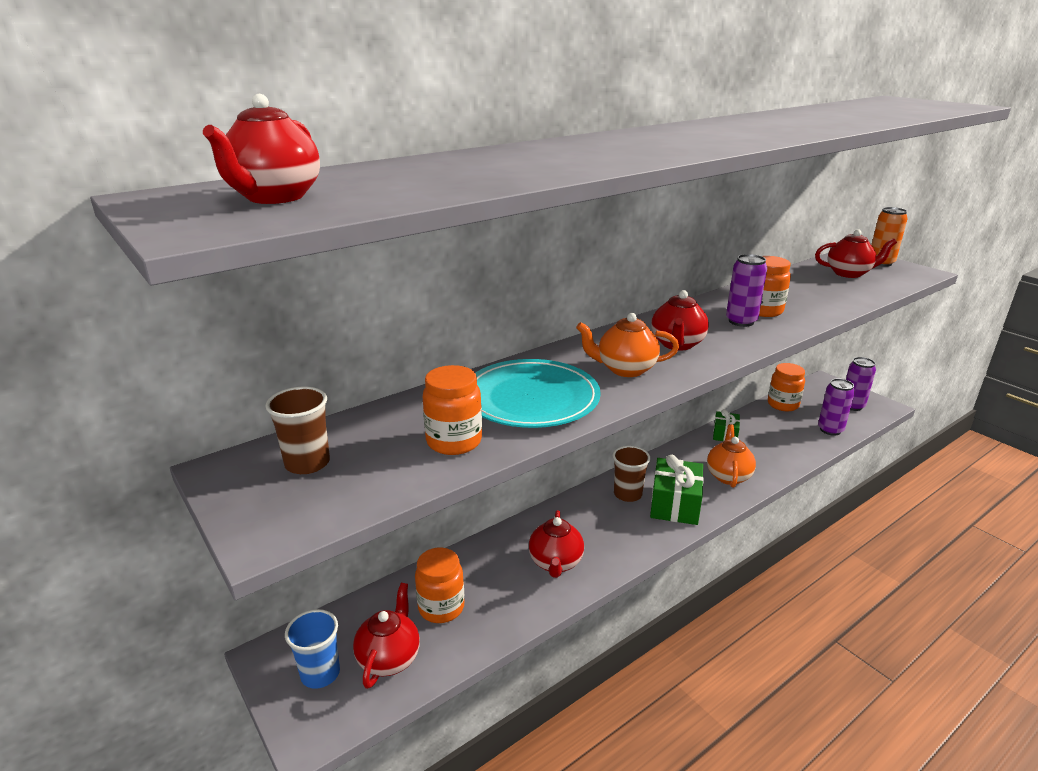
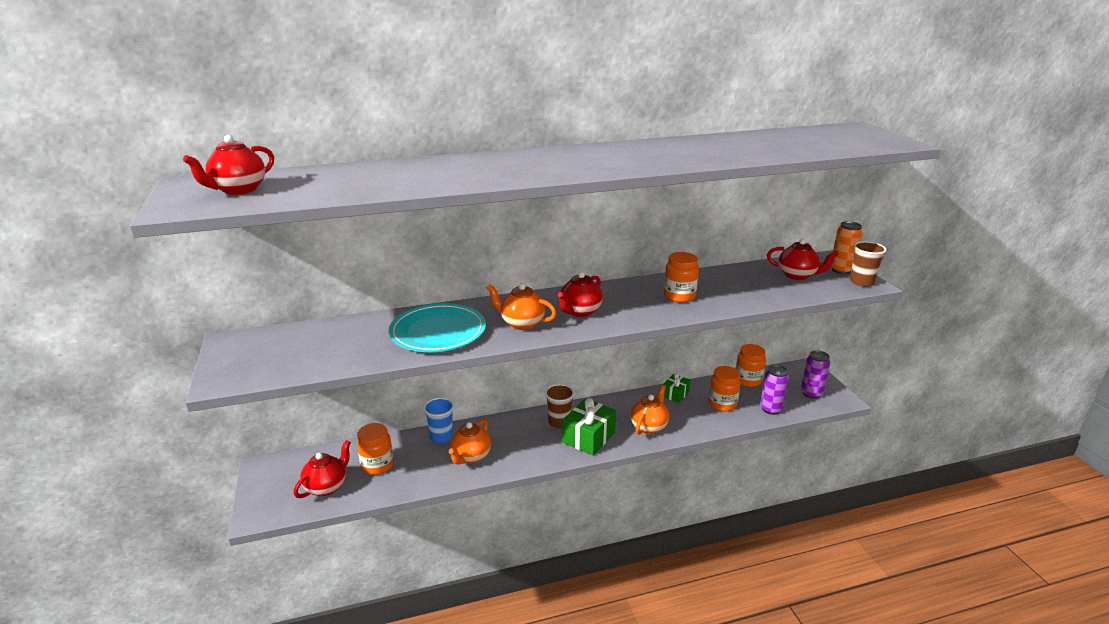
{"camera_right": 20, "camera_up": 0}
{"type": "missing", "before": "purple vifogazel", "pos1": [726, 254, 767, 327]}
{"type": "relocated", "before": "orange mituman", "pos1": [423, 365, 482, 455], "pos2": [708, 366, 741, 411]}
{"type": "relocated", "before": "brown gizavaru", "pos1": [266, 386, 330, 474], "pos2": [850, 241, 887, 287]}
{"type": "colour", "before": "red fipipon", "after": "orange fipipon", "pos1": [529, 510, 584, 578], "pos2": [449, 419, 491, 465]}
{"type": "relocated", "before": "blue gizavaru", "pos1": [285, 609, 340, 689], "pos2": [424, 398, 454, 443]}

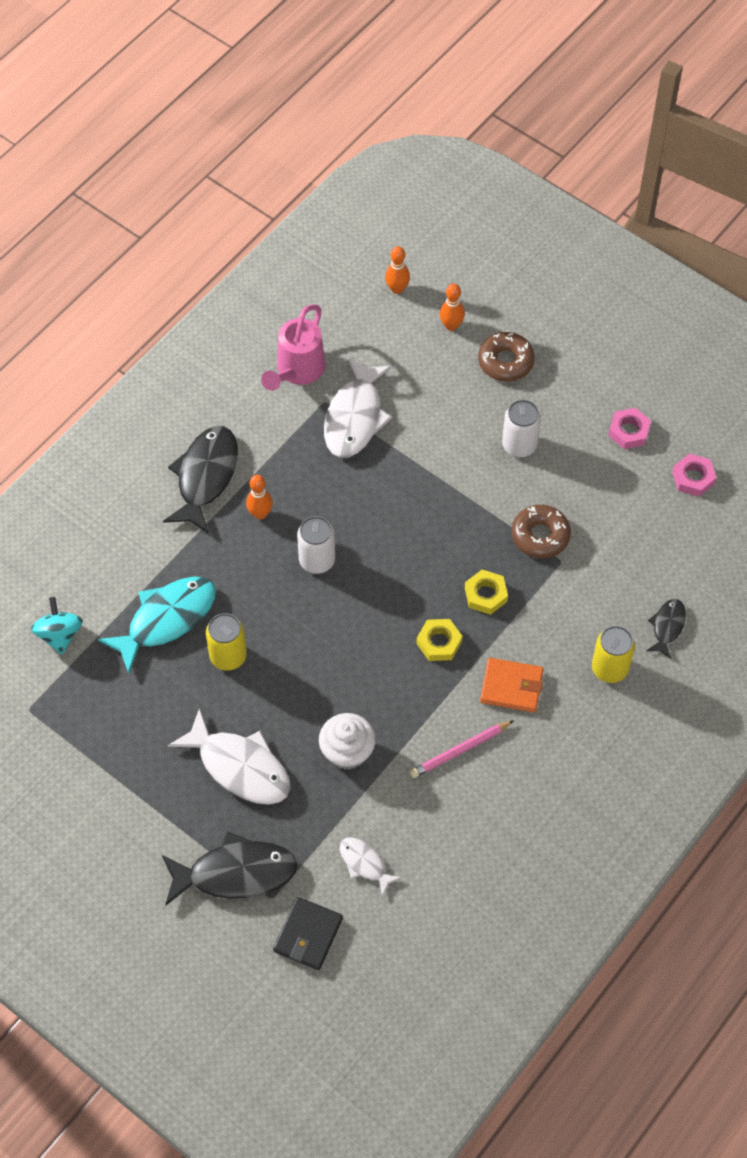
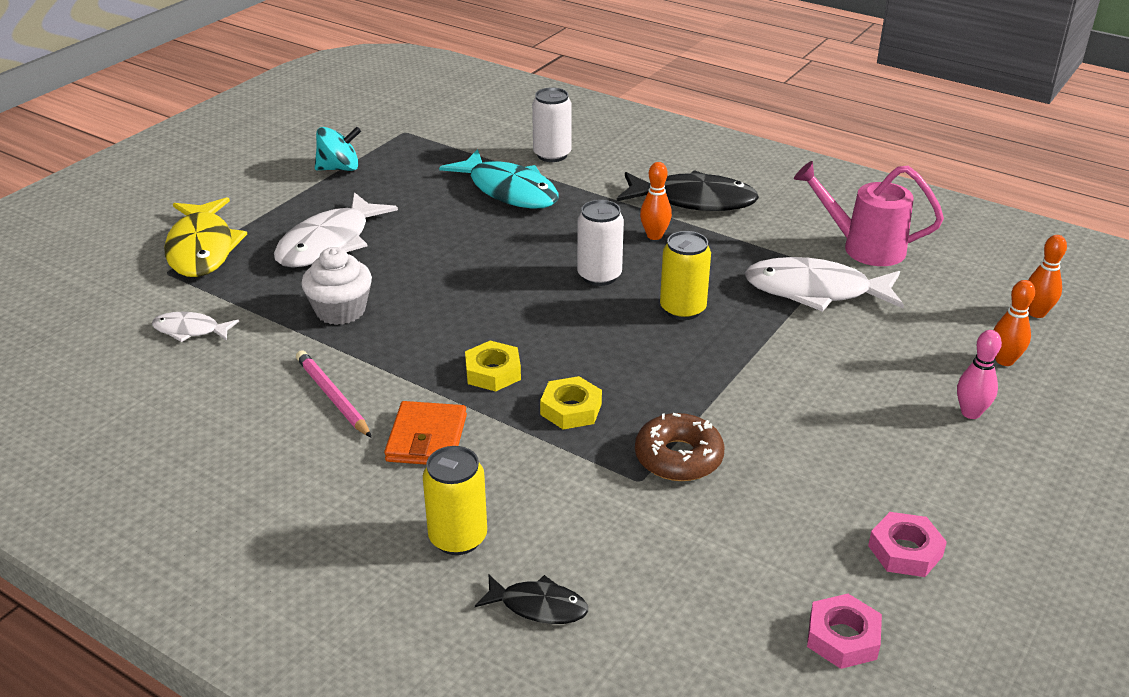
{"camera_right": 85, "camera_up": -25}
{"type": "exchanged", "before": "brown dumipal", "after": "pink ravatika", "pos1": [478, 332, 535, 381], "pos2": [957, 330, 1002, 419]}
{"type": "relocated", "before": "white vifogazel", "pos1": [502, 400, 541, 457], "pos2": [532, 87, 572, 162]}
{"type": "relocated", "before": "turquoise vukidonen", "pos1": [31, 597, 83, 654], "pos2": [315, 127, 361, 171]}
{"type": "relocated", "before": "yellow vifogazel", "pos1": [206, 613, 247, 671], "pos2": [660, 231, 711, 320]}
{"type": "colour", "before": "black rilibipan", "after": "yellow rilibipan", "pos1": [162, 832, 298, 905], "pos2": [164, 197, 247, 277]}
{"type": "spun", "before": "white rilibipan", "pos1": [340, 837, 402, 896], "pos2": [152, 312, 239, 342], "turn": -120}
{"type": "missing", "before": "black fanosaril", "pos1": [273, 897, 343, 970]}

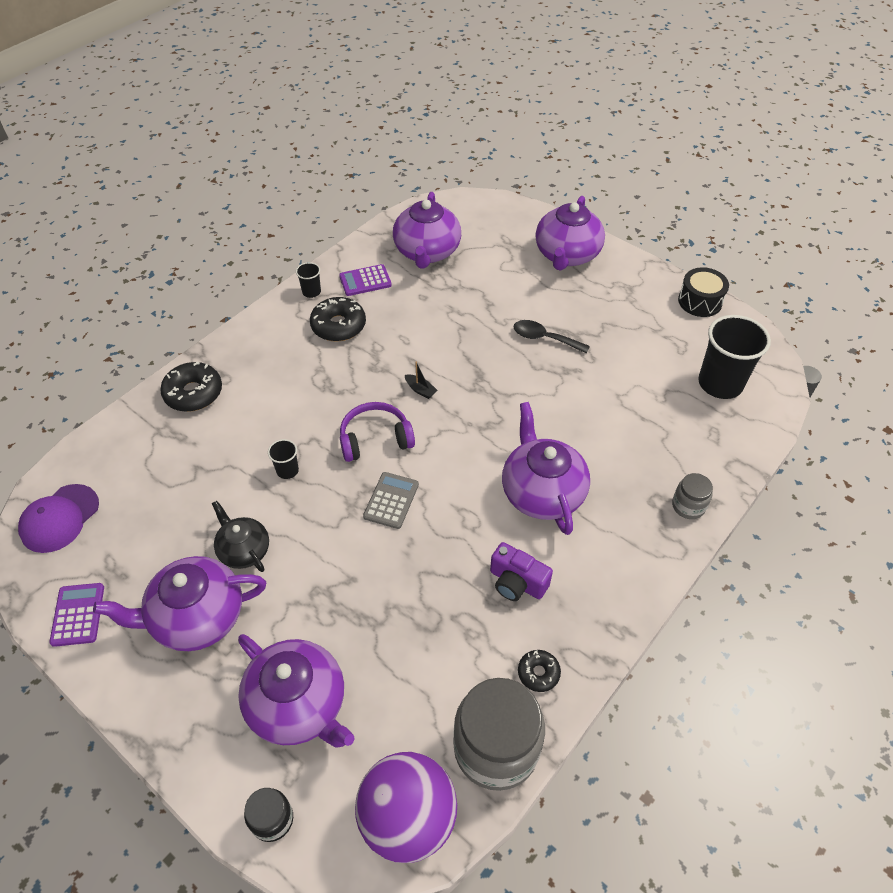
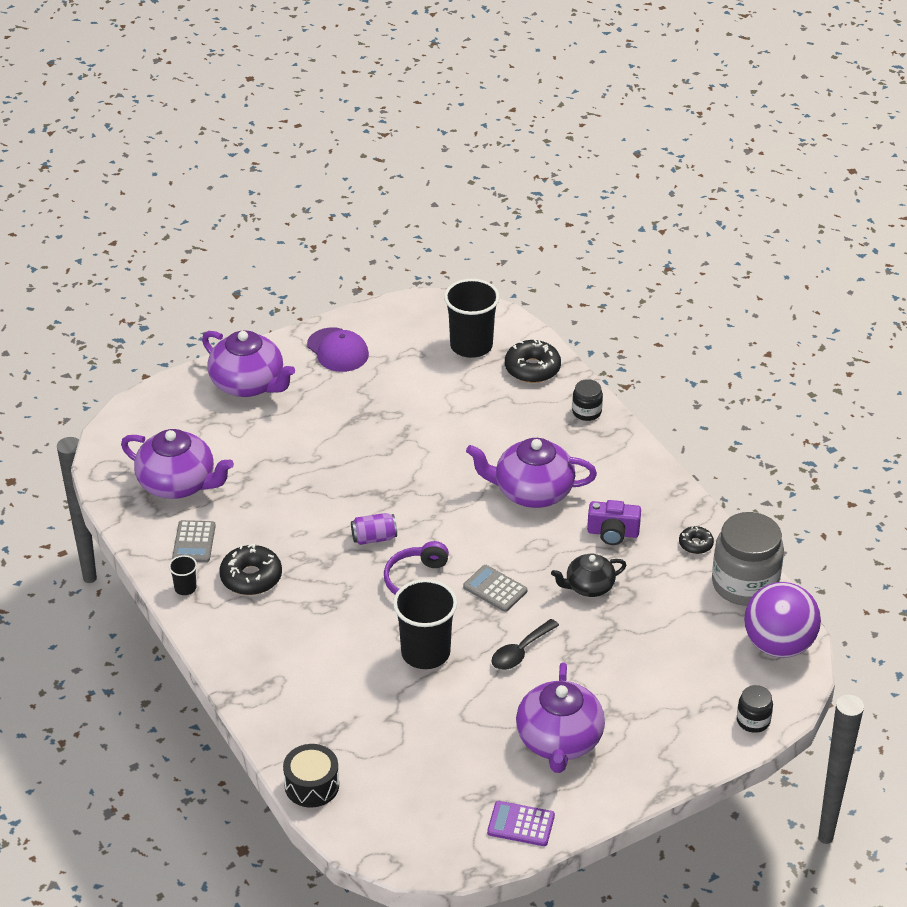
{"camera_right": -70, "camera_up": -10}
{"type": "colour", "before": "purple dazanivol", "after": "grey dazanivol", "pos1": [339, 264, 392, 296], "pos2": [172, 520, 216, 562]}
{"type": "relocated", "before": "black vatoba", "pos1": [678, 267, 729, 317], "pos2": [283, 744, 339, 807]}
{"type": "relocated", "before": "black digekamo", "pos1": [514, 320, 590, 354], "pos2": [491, 619, 559, 670]}
{"type": "relocated", "before": "black dumipal", "pos1": [160, 362, 222, 412], "pos2": [505, 339, 561, 383]}
{"type": "exchanged", "before": "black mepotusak", "after": "purple vifogazel", "pos1": [405, 362, 437, 399], "pos2": [351, 513, 397, 545]}
{"type": "size", "before": "black gizavaru", "pos1": [268, 439, 299, 479], "pos2": [393, 579, 457, 669], "scale": 2.18}
{"type": "colour", "before": "grey mituman", "after": "black mituman", "pos1": [672, 473, 713, 519], "pos2": [572, 379, 603, 421]}
{"type": "relocated", "before": "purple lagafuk", "pos1": [18, 484, 99, 553], "pos2": [307, 327, 369, 372]}
{"type": "relocated", "before": "black fipipon", "pos1": [212, 500, 269, 572], "pos2": [551, 553, 626, 597]}
{"type": "spun", "before": "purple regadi", "pos1": [490, 542, 553, 601], "pos2": [587, 500, 641, 545], "turn": 45}
{"type": "missing", "before": "purple fipipon", "pos1": [238, 634, 355, 748]}

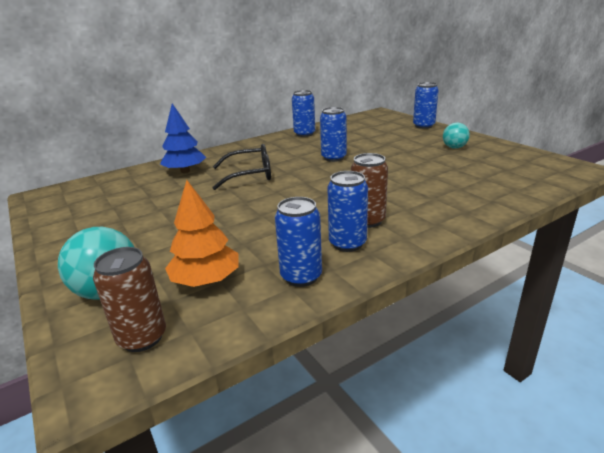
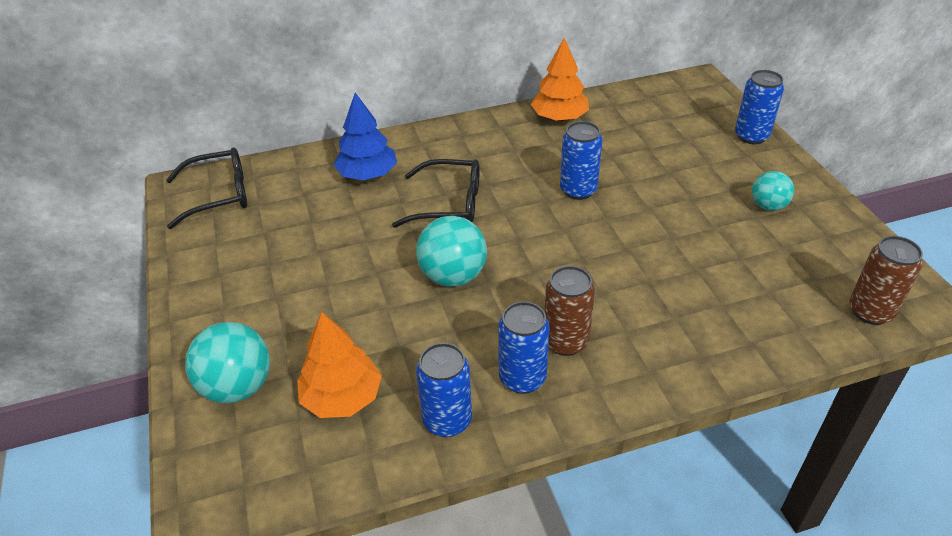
{"camera_right": 15, "camera_up": 15}
{"type": "exchanged", "before": "blue vifogazel", "after": "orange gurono", "pos1": [292, 90, 315, 137], "pos2": [531, 38, 589, 121]}
{"type": "relocated", "before": "brown vifogazel", "pos1": [93, 247, 166, 352], "pos2": [849, 236, 923, 325]}
{"type": "appeared", "after": "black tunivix", "pos2": [166, 148, 247, 229]}
{"type": "appeared", "after": "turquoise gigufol", "pos2": [416, 216, 487, 287]}

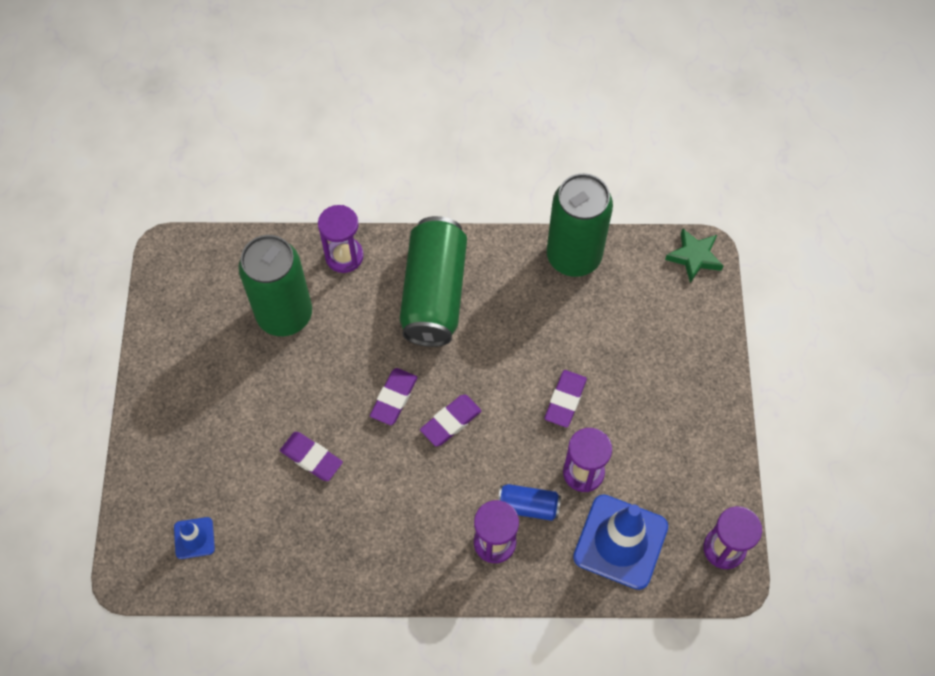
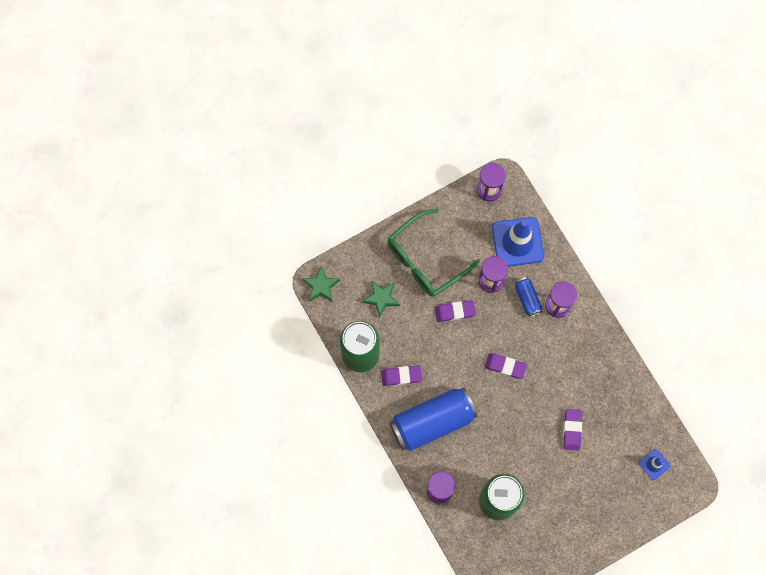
{"camera_right": -120, "camera_up": 10}
{"type": "colour", "before": "green vifogazel", "after": "blue vifogazel", "pos1": [400, 216, 467, 347], "pos2": [390, 387, 477, 451]}
{"type": "relocated", "before": "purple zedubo", "pos1": [370, 368, 418, 425], "pos2": [381, 365, 422, 386]}
{"type": "appeared", "after": "green tunivix", "pos2": [387, 209, 480, 297]}
{"type": "appeared", "after": "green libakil", "pos2": [362, 280, 400, 318]}

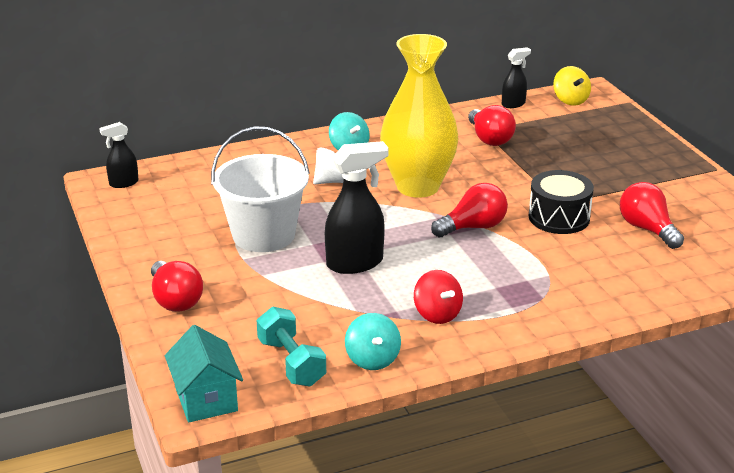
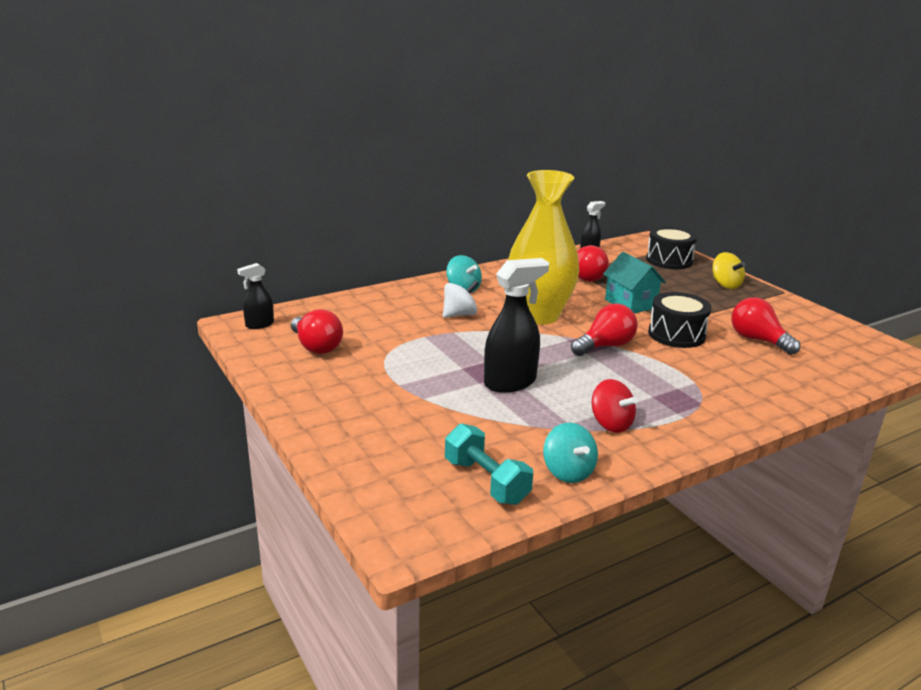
{"camera_right": -10, "camera_up": -5}
{"type": "relocated", "before": "yellow vukidonen", "pos1": [553, 66, 591, 106], "pos2": [712, 252, 746, 289]}
{"type": "missing", "before": "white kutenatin", "pos1": [211, 126, 310, 252]}
{"type": "relocated", "before": "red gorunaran", "pos1": [151, 261, 203, 312], "pos2": [291, 309, 343, 354]}
{"type": "relocated", "before": "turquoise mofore", "pos1": [165, 325, 243, 423], "pos2": [603, 252, 666, 313]}
{"type": "appeared", "after": "black vatoba", "pos2": [646, 226, 697, 269]}

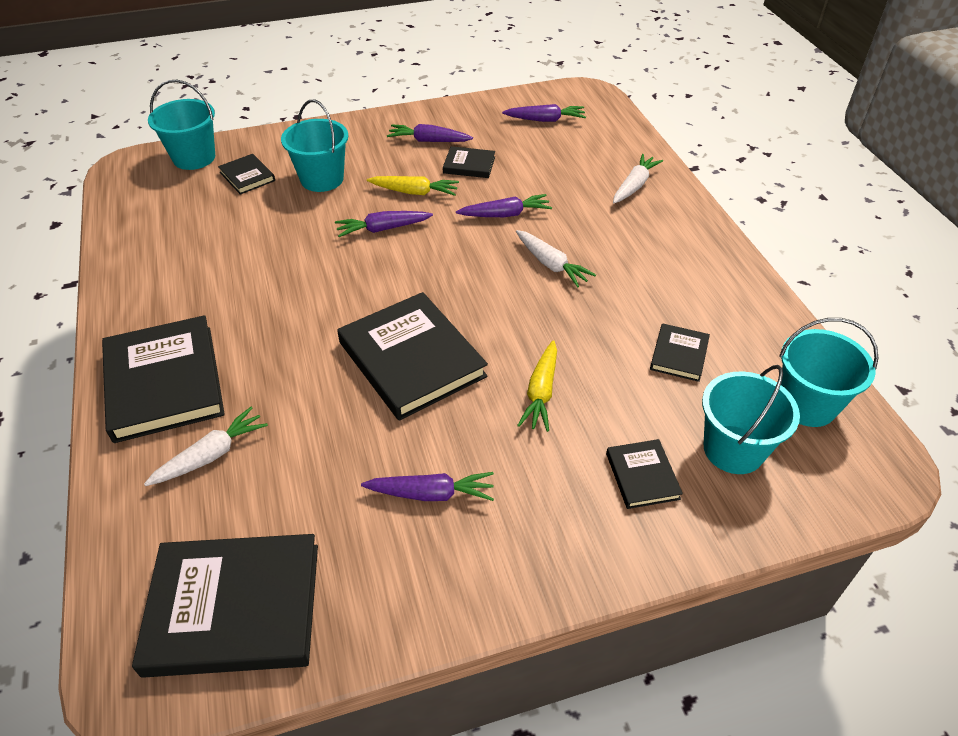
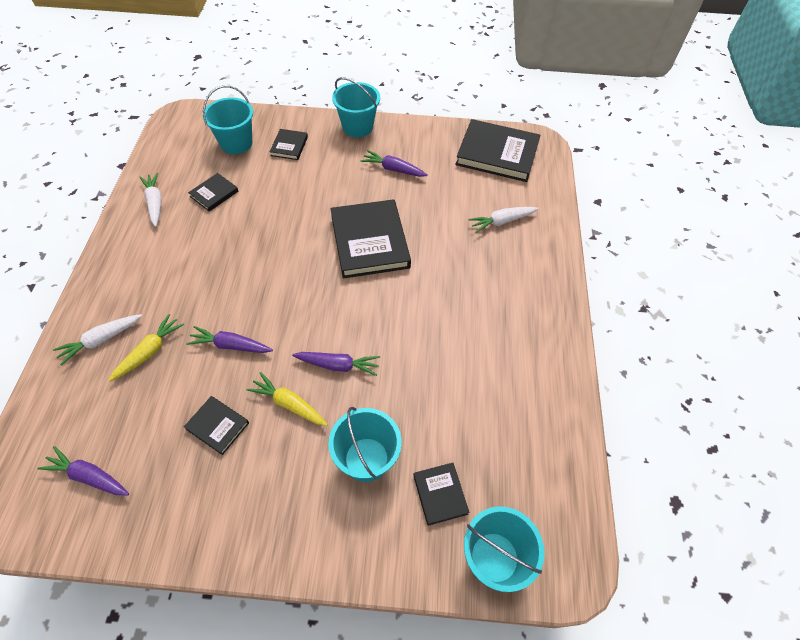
{"camera_right": -160, "camera_up": 10}
{"type": "missing", "before": "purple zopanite", "pos1": [387, 124, 473, 142]}
{"type": "relocated", "before": "white zopanite", "pos1": [516, 230, 596, 287], "pos2": [140, 173, 161, 227]}
{"type": "missing", "before": "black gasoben", "pos1": [102, 315, 225, 443]}
{"type": "relocated", "before": "turquoise kutenatin", "pos1": [779, 318, 878, 427], "pos2": [332, 77, 380, 137]}
{"type": "relocated", "before": "yellow zopanite", "pos1": [517, 340, 557, 432], "pos2": [108, 314, 184, 382]}

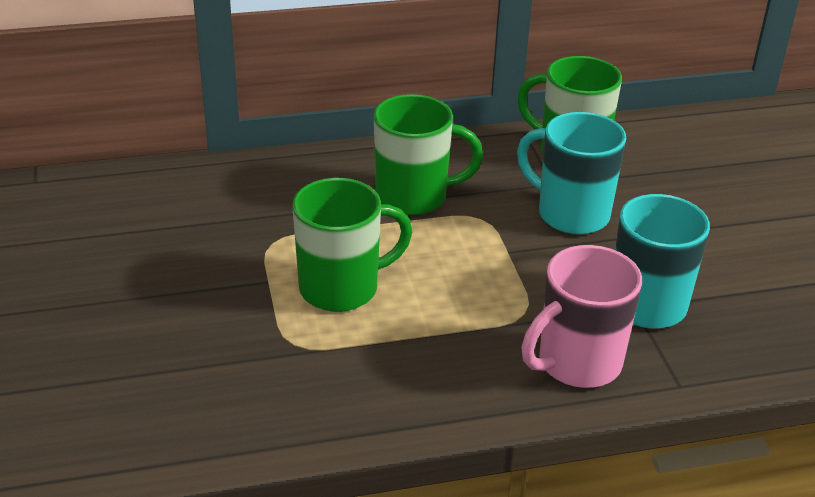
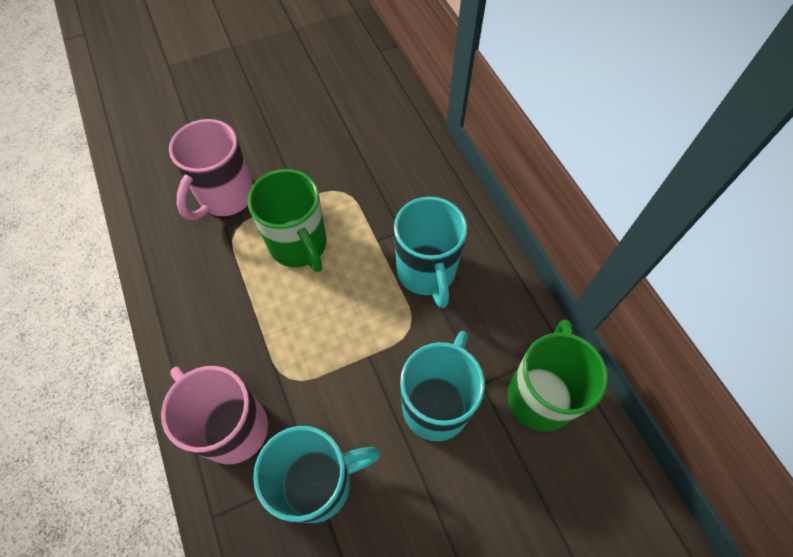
{"camera_right": 80, "camera_up": 25}
{"type": "colour", "before": "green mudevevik", "after": "turquoise mudevevik", "pos1": [374, 94, 483, 215], "pos2": [394, 197, 467, 308]}
{"type": "appeared", "after": "pink mudevevik", "pos2": [169, 119, 253, 220]}

